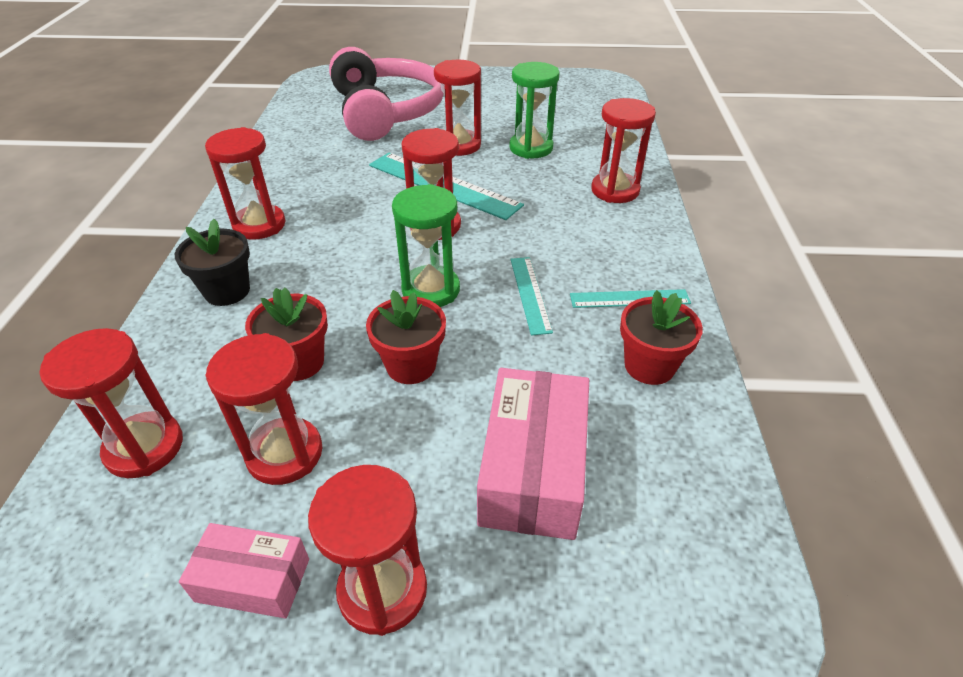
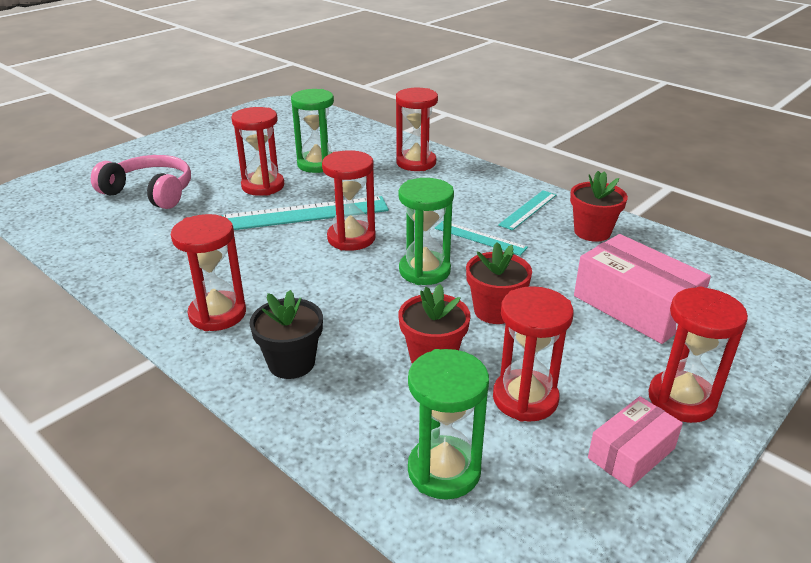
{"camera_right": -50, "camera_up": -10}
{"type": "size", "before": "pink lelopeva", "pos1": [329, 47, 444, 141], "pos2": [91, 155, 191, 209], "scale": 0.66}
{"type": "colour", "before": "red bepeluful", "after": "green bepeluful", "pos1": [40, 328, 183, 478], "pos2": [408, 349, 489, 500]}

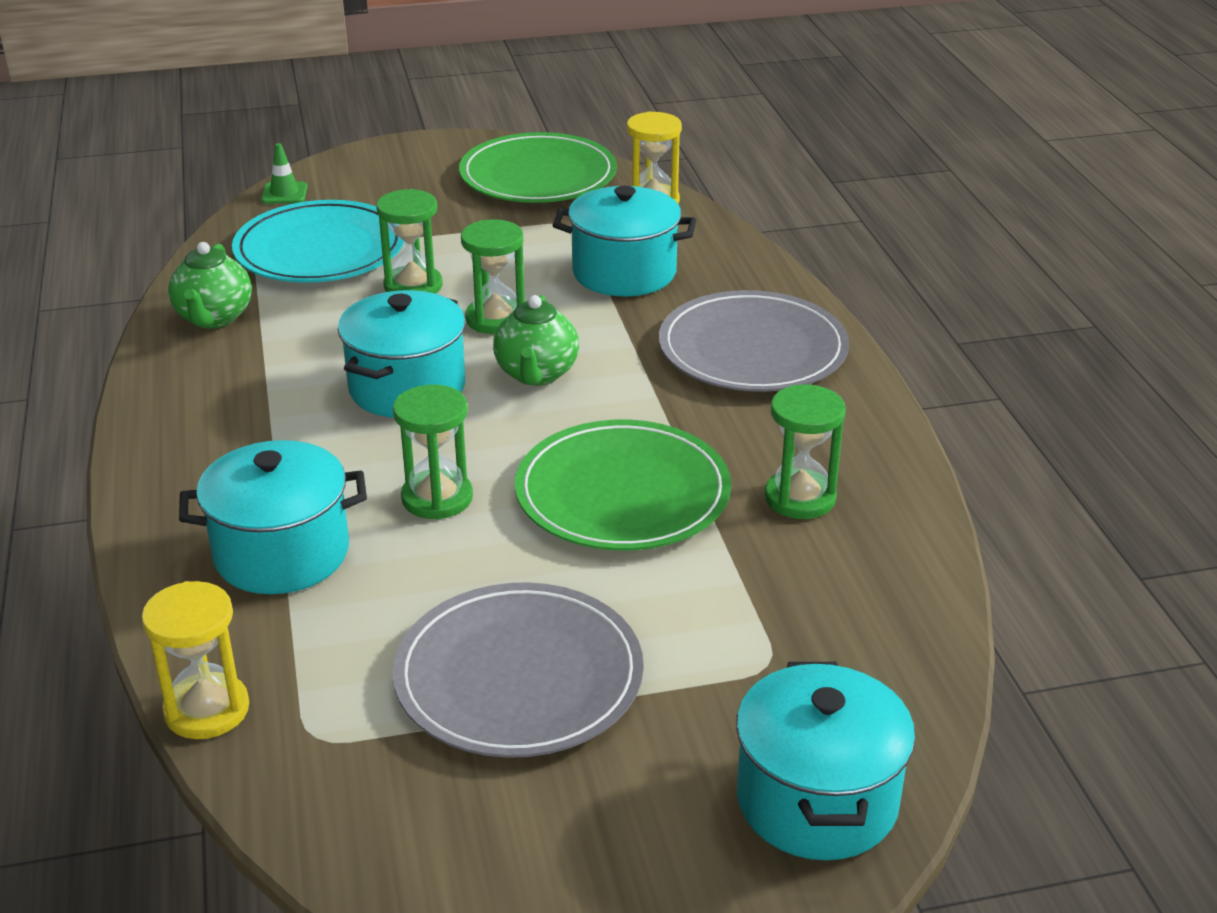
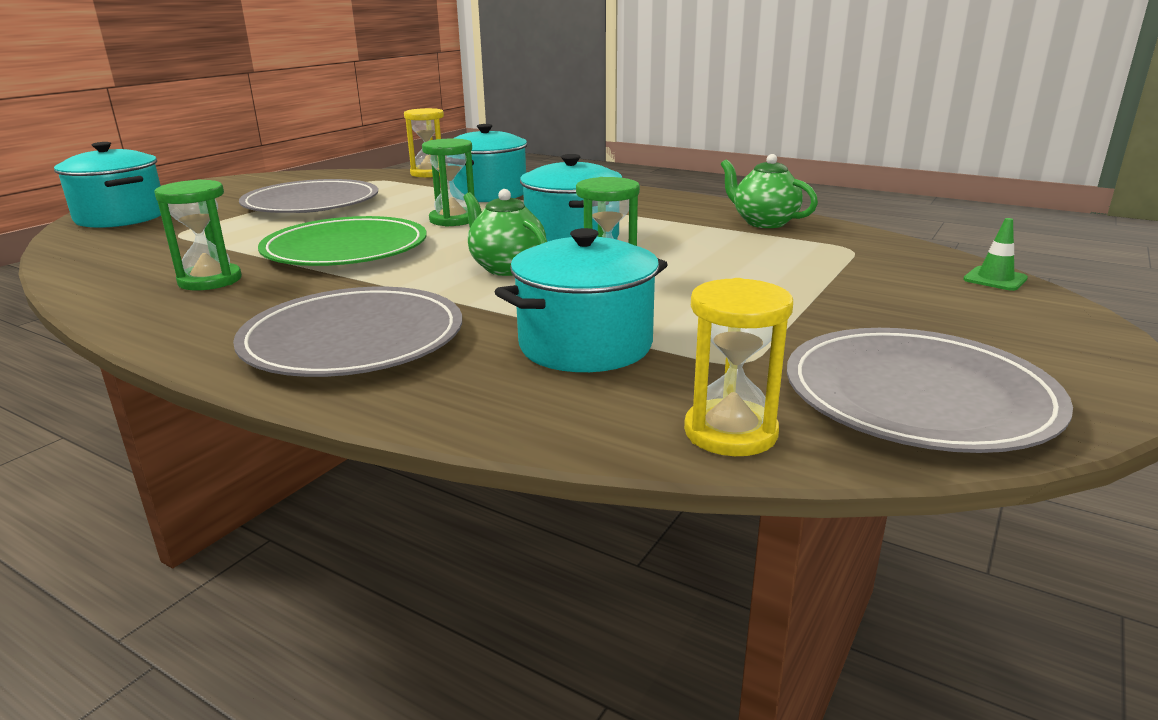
{"camera_right": 135, "camera_up": -10}
{"type": "colour", "before": "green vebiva", "after": "grey vebiva", "pos1": [459, 132, 617, 203], "pos2": [787, 328, 1073, 453]}
{"type": "missing", "before": "green bepeluful", "pos1": [376, 189, 443, 294]}
{"type": "missing", "before": "turquoise vebiva", "pos1": [232, 200, 404, 283]}

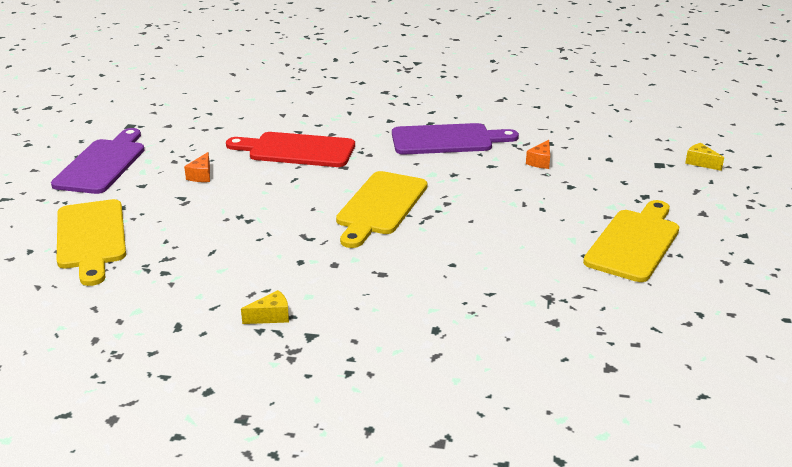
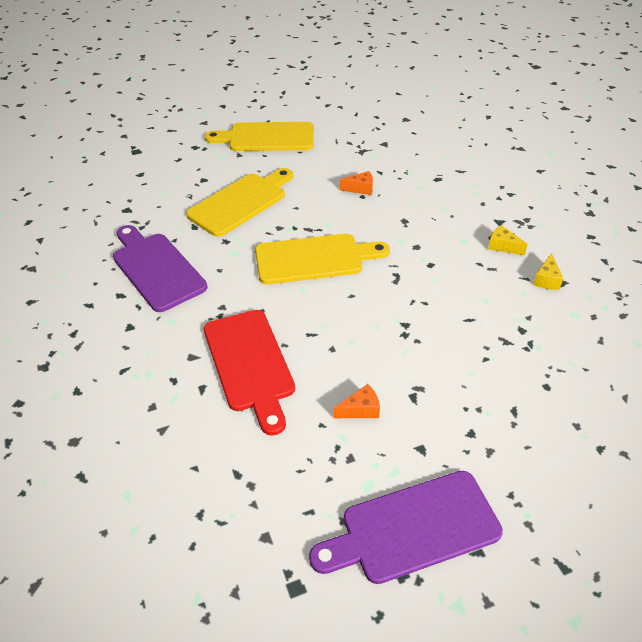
{"camera_right": -120, "camera_up": 15}
{"type": "relocated", "before": "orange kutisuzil", "pos1": [526, 140, 550, 169], "pos2": [340, 171, 373, 195]}
{"type": "relocated", "before": "yellow kutisuzil", "pos1": [685, 143, 724, 171], "pos2": [533, 253, 564, 290]}
{"type": "relocated", "before": "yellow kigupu", "pos1": [57, 199, 126, 286], "pos2": [186, 168, 293, 237]}

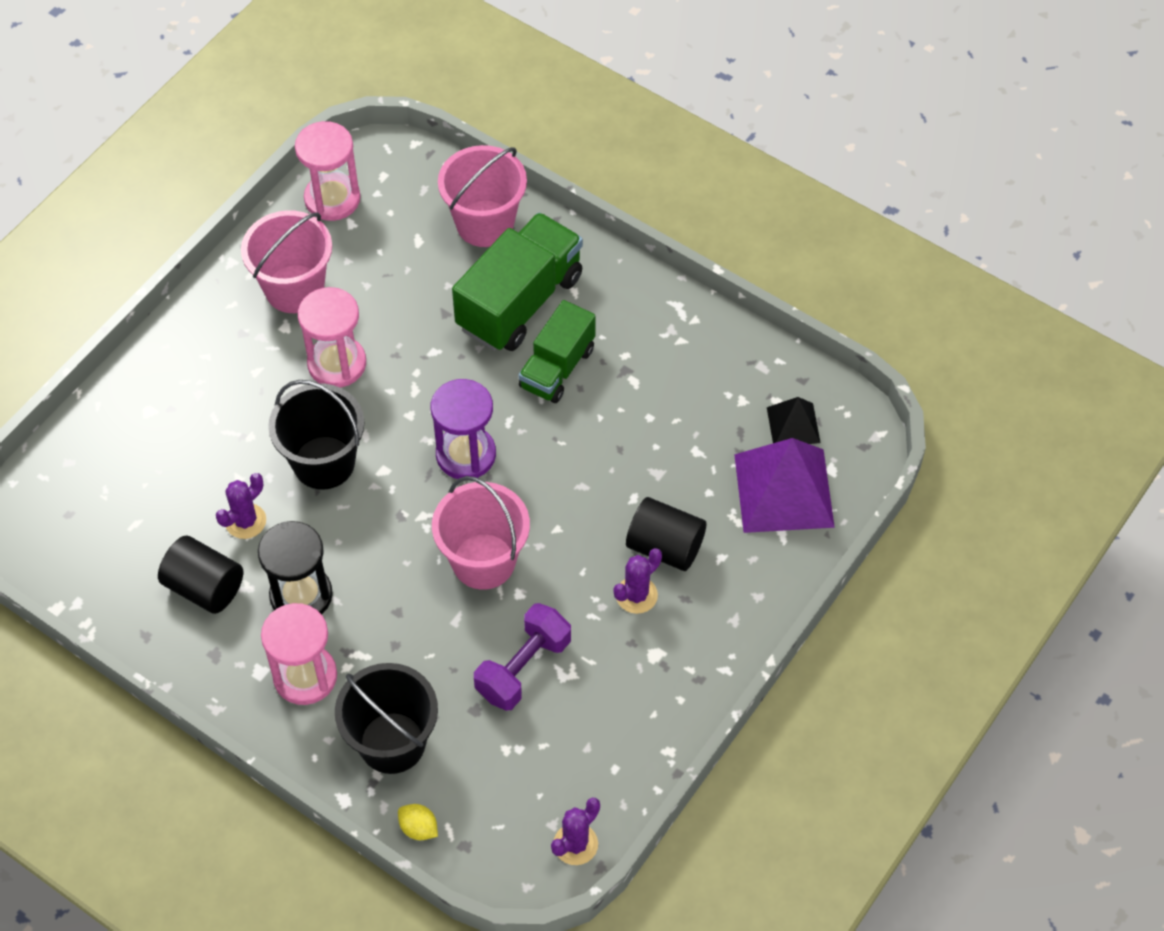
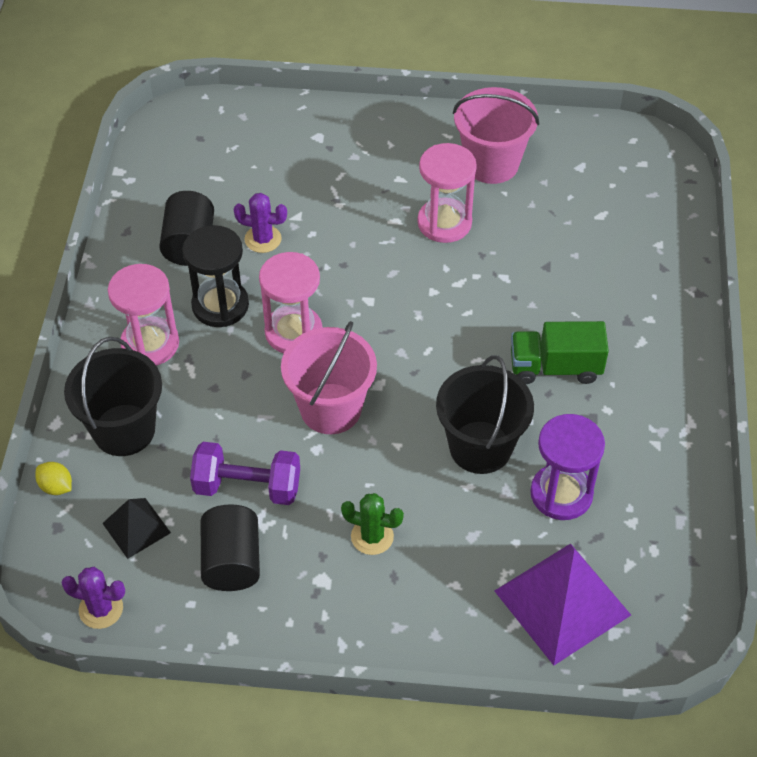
{"camera_right": 60, "camera_up": -5}
{"type": "relocated", "before": "pink bepeluful", "pos1": [295, 121, 360, 221], "pos2": [259, 252, 323, 353]}
{"type": "missing", "before": "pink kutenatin", "pos1": [438, 145, 527, 247]}
{"type": "missing", "before": "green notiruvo", "pos1": [452, 212, 583, 351]}
{"type": "relocated", "before": "purple bepeluful", "pos1": [431, 379, 496, 479], "pos2": [530, 414, 605, 520]}
{"type": "relocated", "before": "black kutenatin", "pos1": [268, 380, 364, 490], "pos2": [436, 355, 534, 474]}
{"type": "relocated", "before": "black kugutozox", "pos1": [767, 397, 820, 444], "pos2": [102, 498, 171, 559]}
{"type": "relocated", "before": "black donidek", "pos1": [626, 497, 706, 571], "pos2": [201, 504, 260, 591]}
{"type": "colour", "before": "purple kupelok", "after": "green kupelok", "pos1": [613, 548, 662, 614], "pos2": [341, 493, 404, 555]}
{"type": "spun", "before": "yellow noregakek", "pos1": [398, 804, 438, 840], "pos2": [35, 462, 72, 495], "turn": -60}

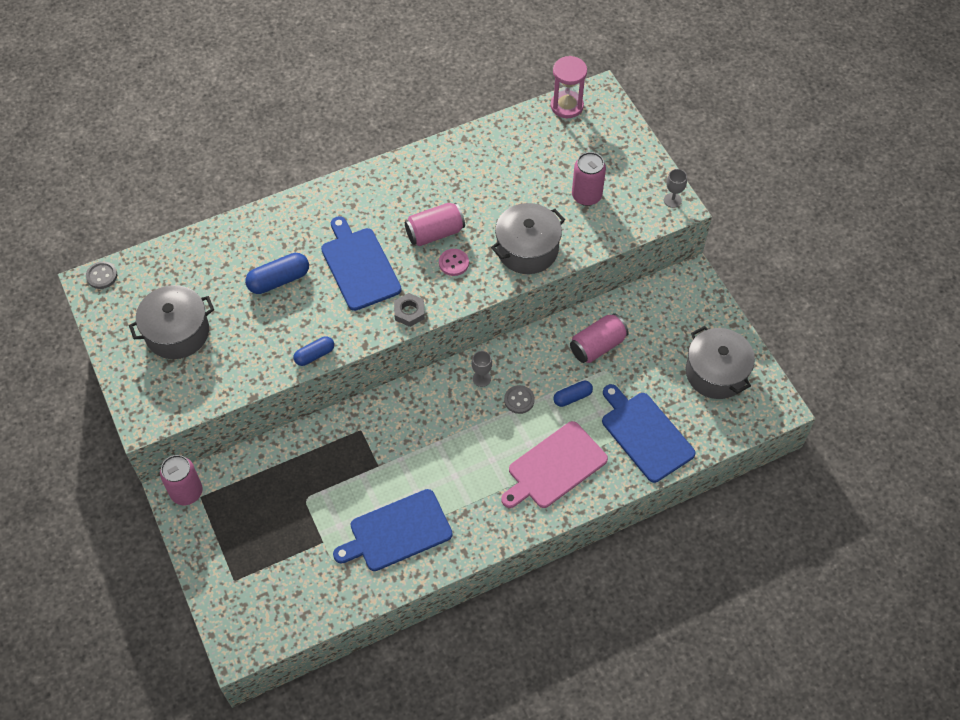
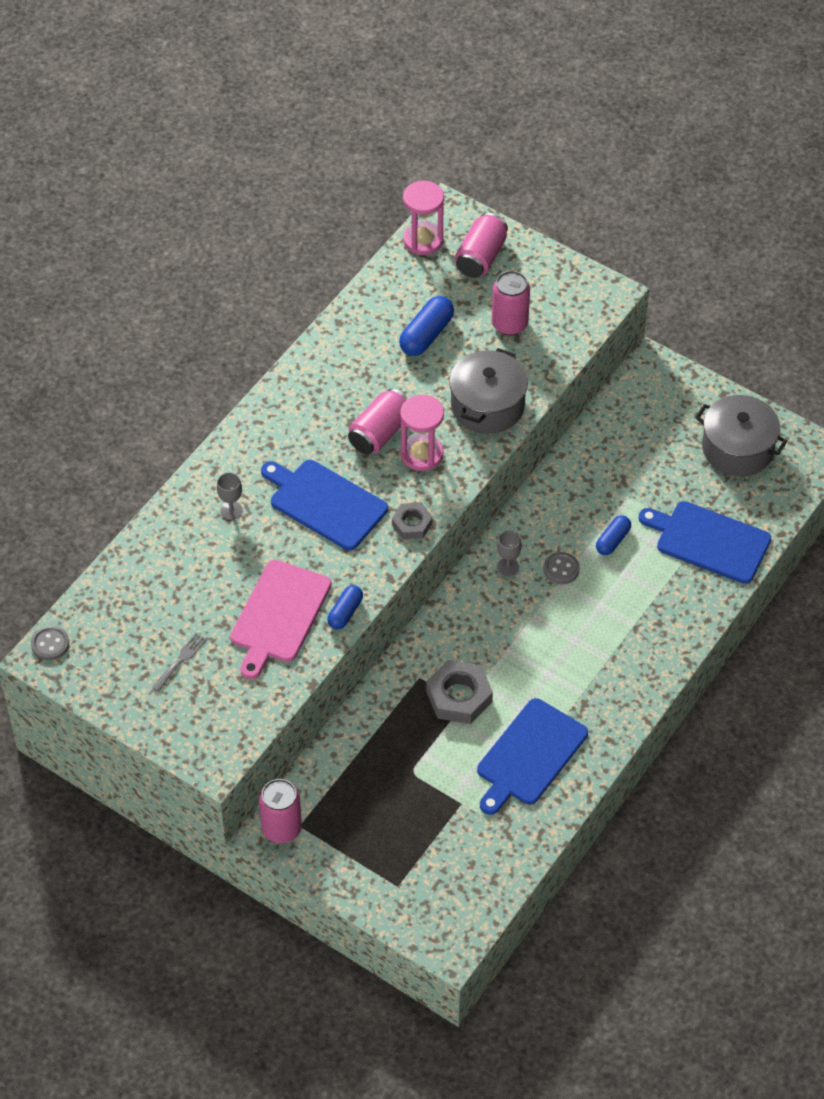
{"camera_right": -30, "camera_up": -5}
{"type": "relocated", "before": "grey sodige", "pos1": [664, 169, 687, 208], "pos2": [217, 473, 243, 520]}
{"type": "exchanged", "before": "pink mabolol", "after": "pink bepeluful", "pos1": [439, 249, 469, 276], "pos2": [400, 395, 444, 471]}
{"type": "relocated", "before": "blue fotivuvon", "pos1": [245, 253, 309, 294], "pos2": [399, 296, 454, 356]}
{"type": "exchanged", "before": "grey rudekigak", "after": "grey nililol", "pos1": [129, 285, 214, 359], "pos2": [152, 633, 207, 692]}
{"type": "relocated", "before": "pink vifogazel", "pos1": [570, 313, 629, 363], "pos2": [455, 213, 508, 278]}
{"type": "relocated", "before": "pink kigupu", "pos1": [501, 421, 608, 508], "pos2": [230, 560, 332, 679]}
{"type": "appeared", "after": "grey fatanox", "pos2": [426, 660, 493, 724]}

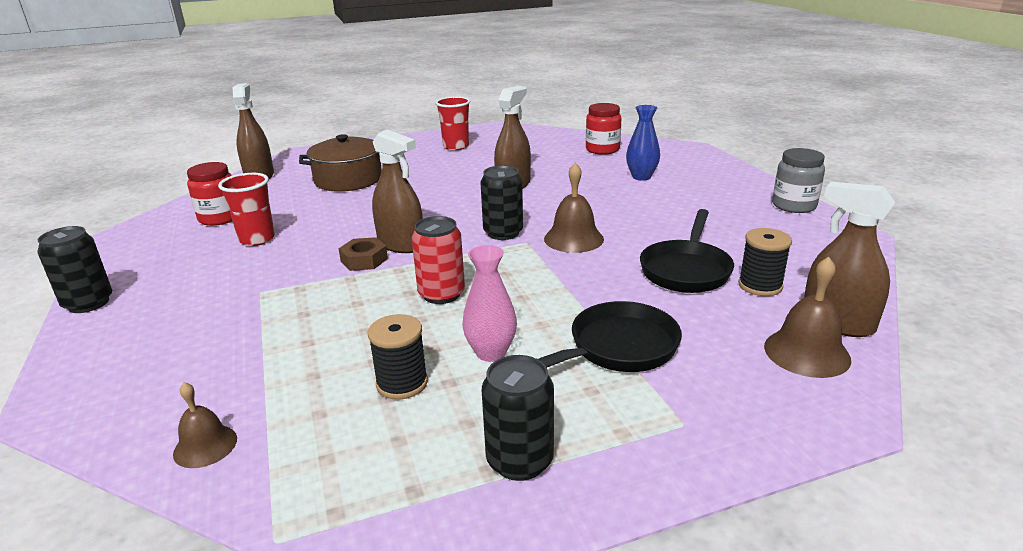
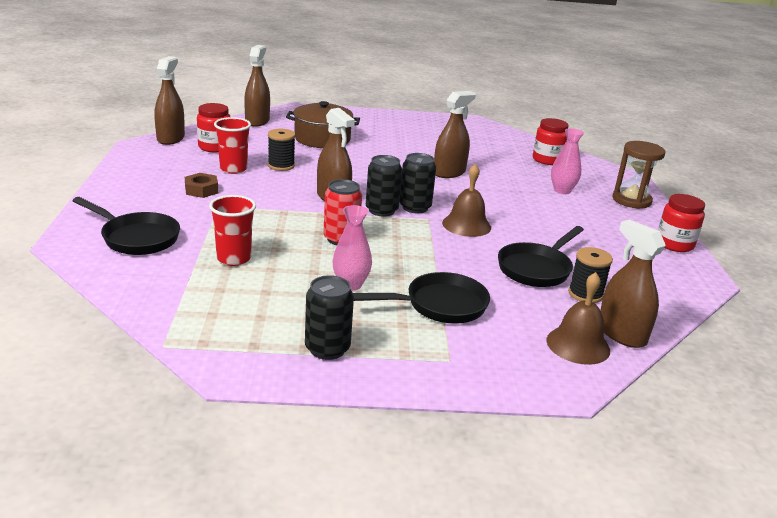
{"camera_right": 15, "camera_up": 0}
{"type": "relocated", "before": "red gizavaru", "pos1": [435, 96, 470, 150], "pos2": [209, 195, 256, 266]}
{"type": "colour", "before": "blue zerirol", "after": "pink zerirol", "pos1": [626, 105, 660, 180], "pos2": [551, 128, 584, 194]}
{"type": "colour", "before": "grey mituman", "after": "red mituman", "pos1": [772, 148, 825, 213], "pos2": [658, 194, 705, 252]}
{"type": "relocated", "before": "black vifogazel", "pos1": [37, 226, 112, 313], "pos2": [366, 155, 402, 216]}
{"type": "relocated", "before": "brown fatanox", "pos1": [338, 237, 388, 271], "pos2": [185, 173, 218, 198]}
{"type": "relocated", "before": "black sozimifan", "pos1": [368, 314, 428, 400], "pos2": [268, 129, 295, 171]}
{"type": "missing", "before": "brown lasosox", "pos1": [173, 382, 237, 468]}
{"type": "appeared", "after": "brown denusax", "pos2": [155, 56, 185, 145]}
{"type": "appeared", "after": "brown bepeluful", "pos2": [612, 141, 665, 209]}
{"type": "appeared", "after": "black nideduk", "pos2": [73, 197, 180, 255]}

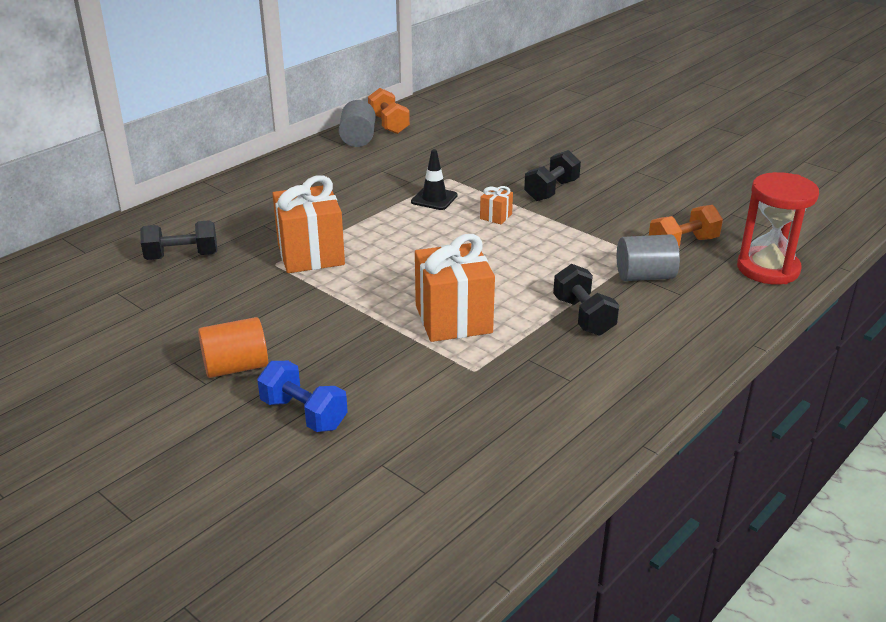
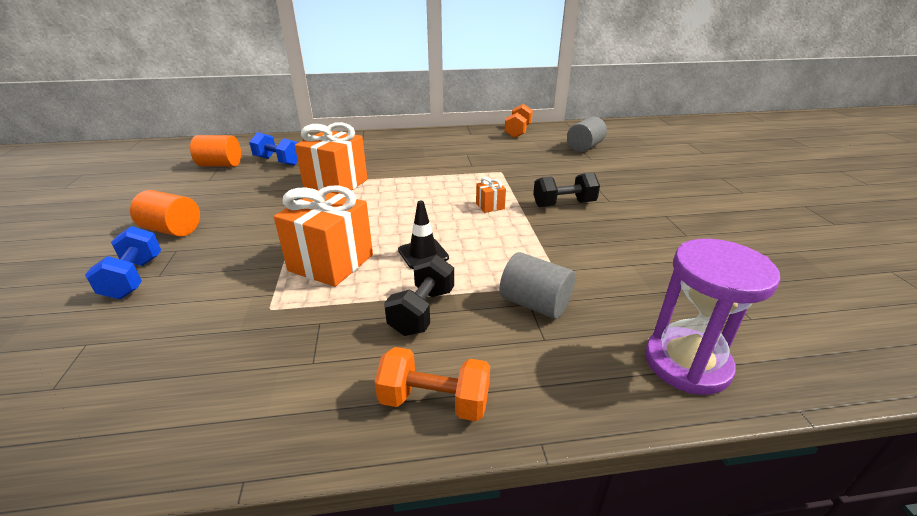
{"camera_right": 40, "camera_up": 0}
{"type": "relocated", "before": "grey donidek", "pos1": [339, 100, 376, 147], "pos2": [567, 116, 607, 152]}
{"type": "relocated", "before": "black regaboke", "pos1": [411, 149, 458, 210], "pos2": [398, 201, 449, 269]}
{"type": "colour", "before": "red bepeluful", "after": "purple bepeluful", "pos1": [737, 172, 819, 285], "pos2": [645, 239, 781, 395]}
{"type": "relocated", "before": "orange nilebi", "pos1": [649, 205, 723, 247], "pos2": [375, 347, 490, 421]}
{"type": "colour", "before": "black nilebi", "after": "blue nilebi", "pos1": [140, 220, 217, 260], "pos2": [249, 132, 299, 166]}
{"type": "appeared", "after": "orange donidek", "pos2": [190, 135, 241, 167]}

